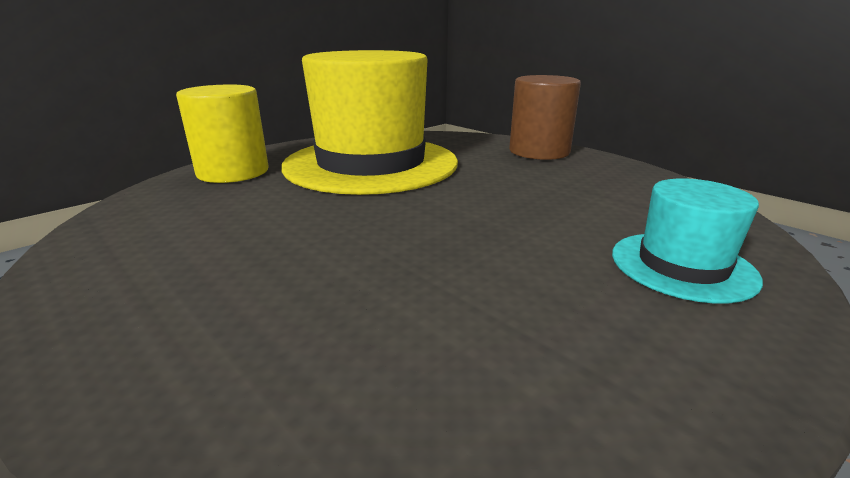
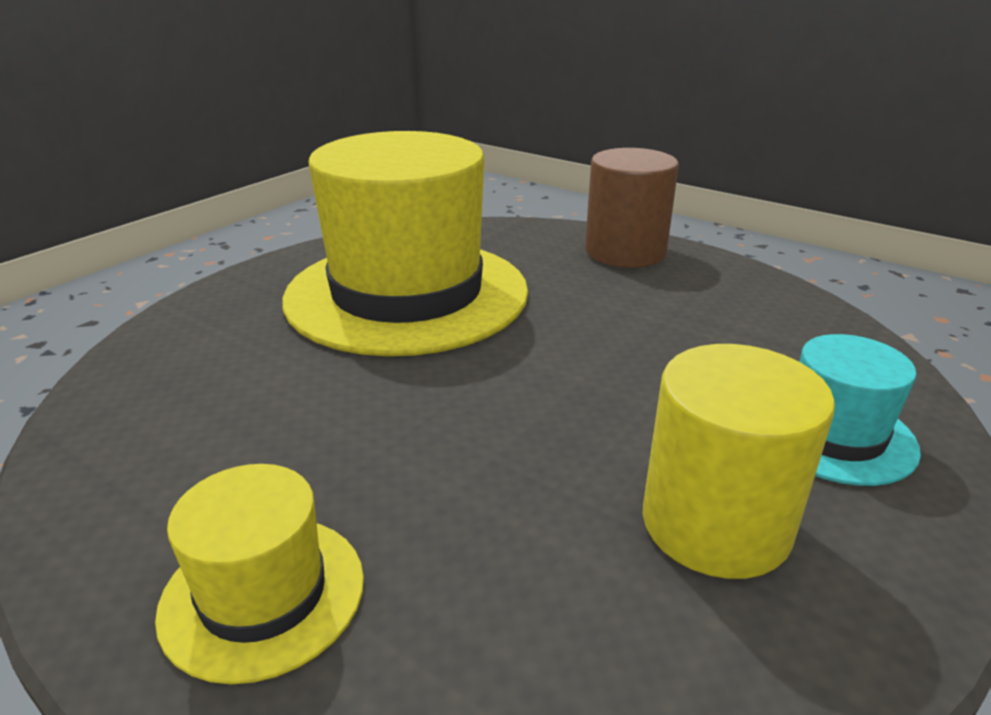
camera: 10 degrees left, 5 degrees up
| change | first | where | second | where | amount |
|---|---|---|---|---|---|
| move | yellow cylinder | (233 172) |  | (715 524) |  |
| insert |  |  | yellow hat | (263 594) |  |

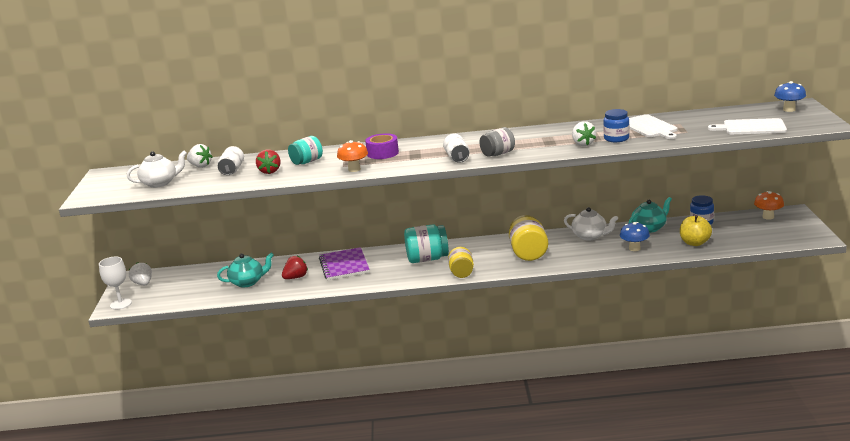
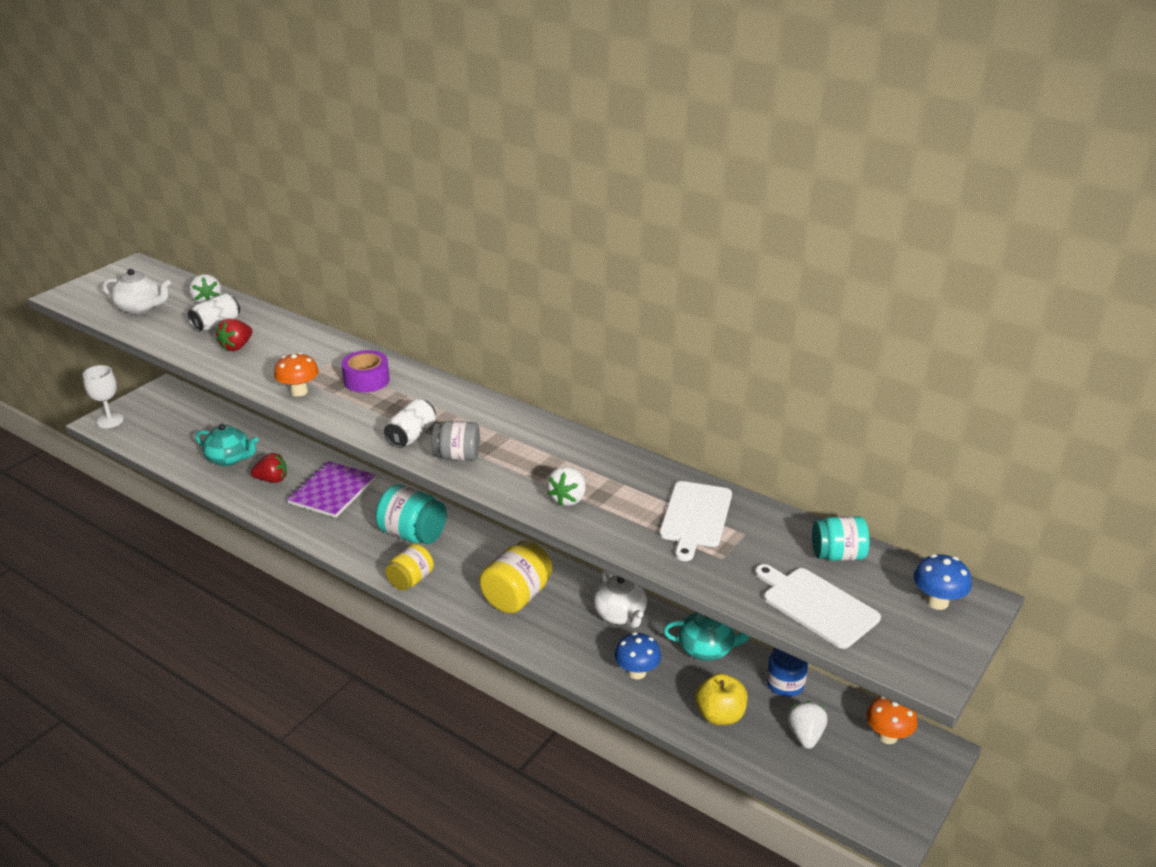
camera: 35 degrees right, 10 degrees up
| change | first | where | second | where | amount |
|---|---|---|---|---|---|
| delete | blue jar | (616 138) |  |  |  |
| move | turquoise jar | (307 162) |  | (838 555) |  |
| move | white strawberry | (143 284) |  | (805 735) |  |

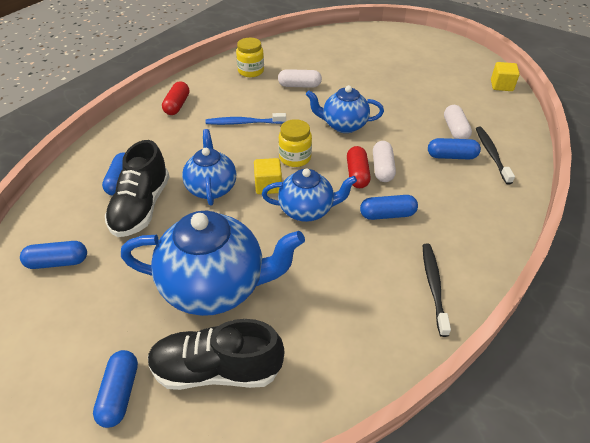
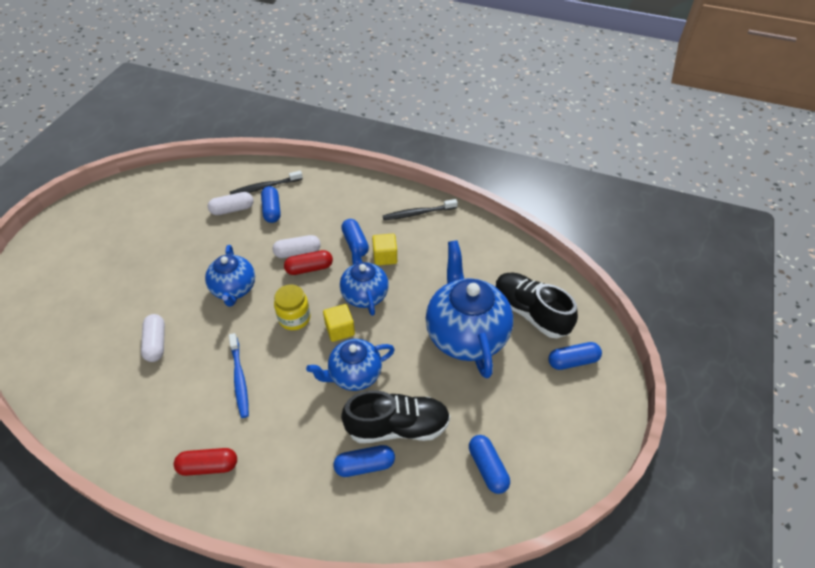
camera: 105 degrees left, 5 degrees up
| change | first | where | second | where | amount |
|---|---|---|---|---|---|
| delete | yellow jar | (251 71) |  |  |  |
| move | yellow cube | (501 85) |  | (385 257) |  |
| rotate | black shoe | (217 370) |  | (530 312) | 150 degrees clockwise |

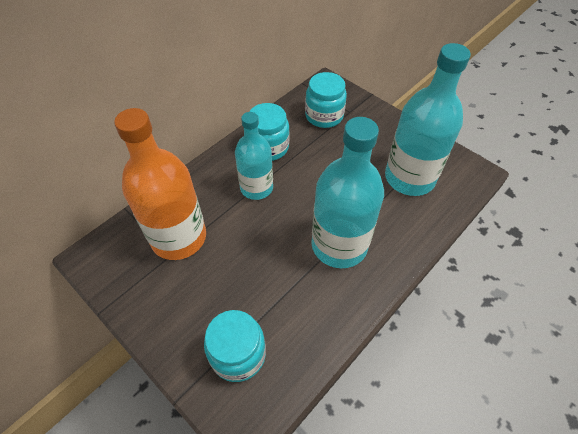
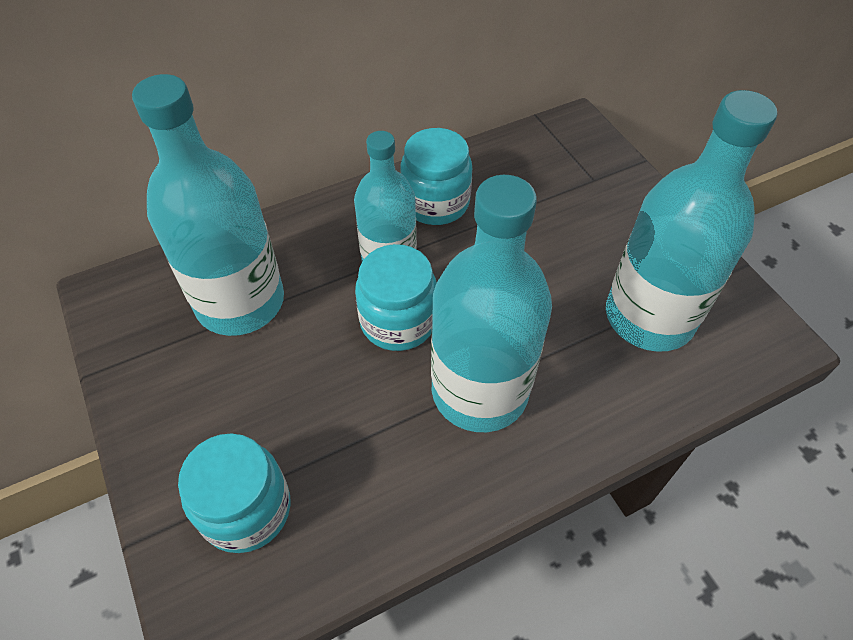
camera: 20 degrees right, 0 degrees up
| change | first | where | second | where | amount |
|---|---|---|---|---|---|
| move | turquoise jar | (324 116) |  | (398 321) |  |
| recolor | orange bottle | (179 237) | turquoise bottle | (240 302) |  |

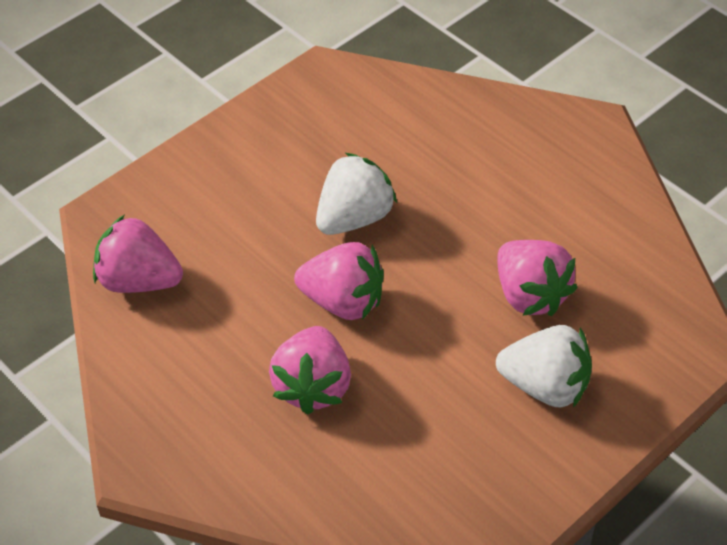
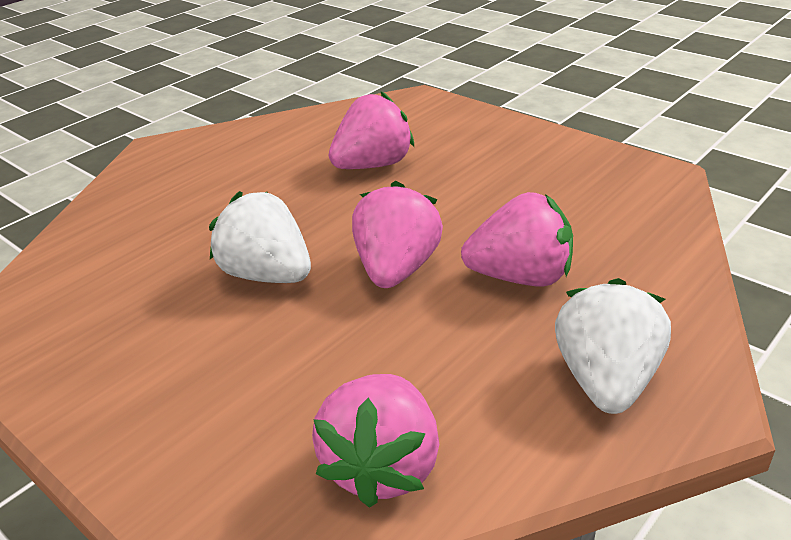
camera: 95 degrees left, 15 degrees down
| change | first | where | second | where | amount |
|---|---|---|---|---|---|
| move | white strawberry | (545 386) |  | (606 380) |  |

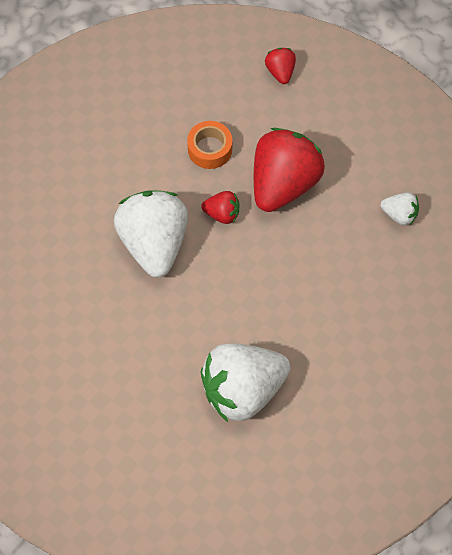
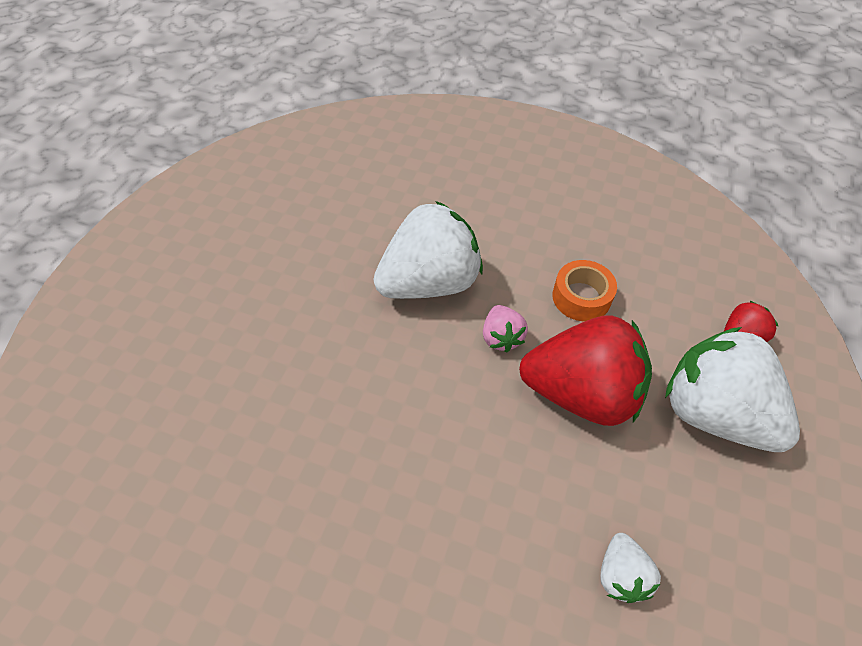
camera: 70 degrees right, 10 degrees down
| change | first | where | second | where | amount |
|---|---|---|---|---|---|
| recolor | red strawberry | (222 214) | pink strawberry | (501 337) |  |
| move | white strawberry | (243 390) |  | (713 413) |  |

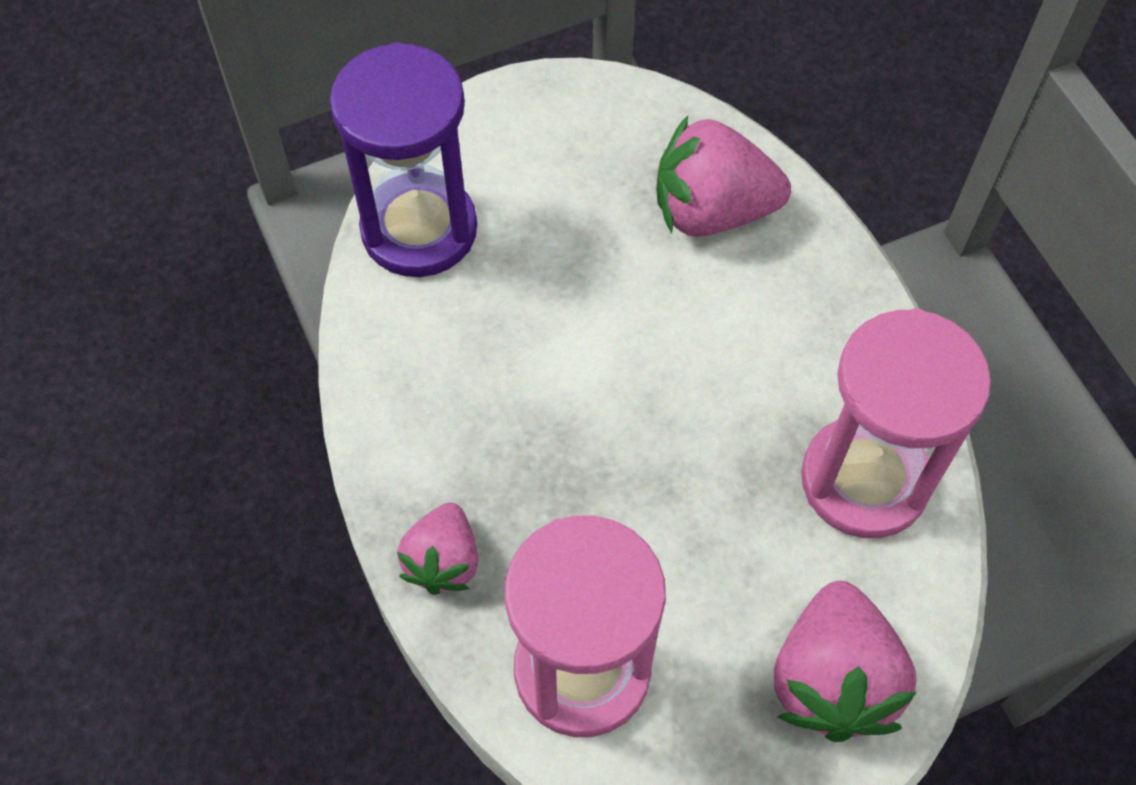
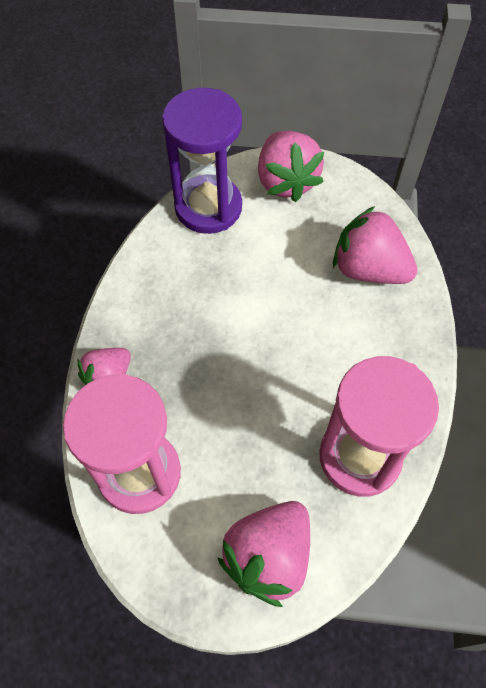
camera: 30 degrees right, 0 degrees up
| change | first | where | second | where | amount |
|---|---|---|---|---|---|
| insert |  |  | pink strawberry | (286 181) |  |

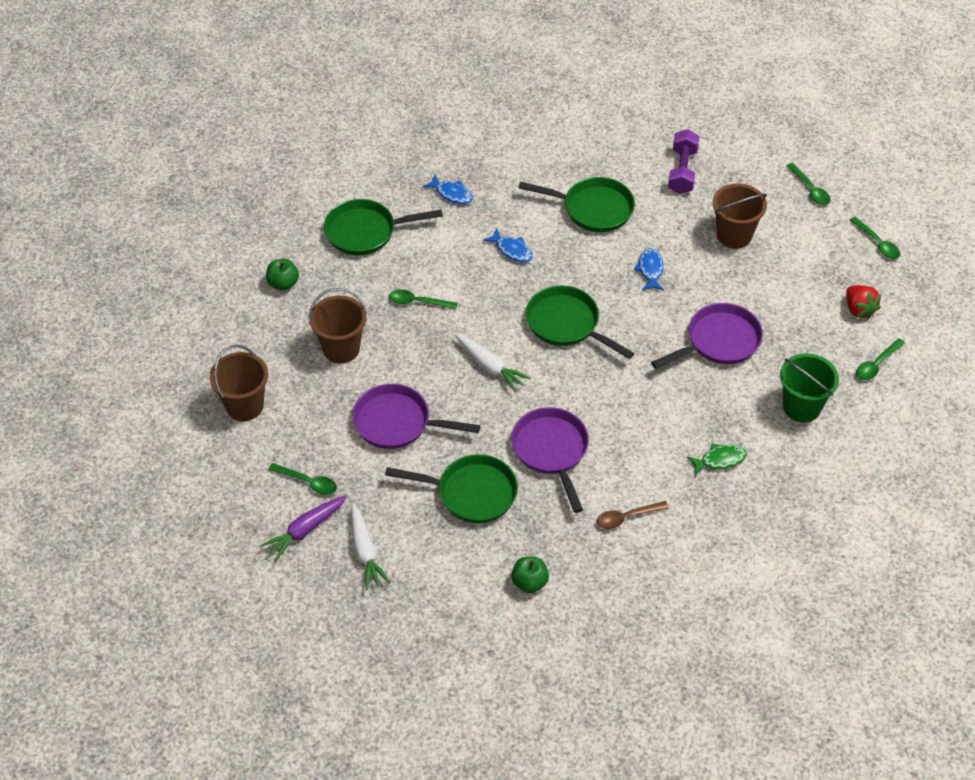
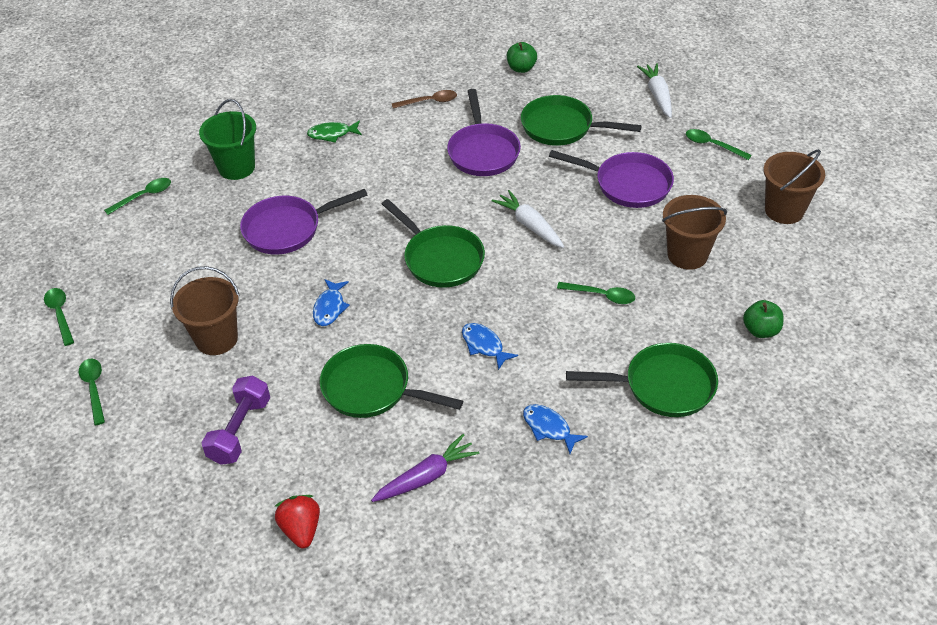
camera: 170 degrees left, 5 degrees down
| change | first | where | second | where | amount |
|---|---|---|---|---|---|
| move | red strawberry | (859 309) |  | (301 529) |  |
| move | purple carrot | (305 530) |  | (426 477) |  |

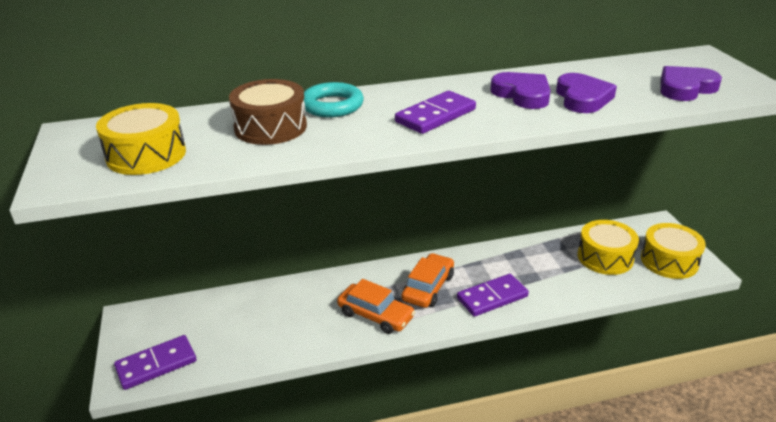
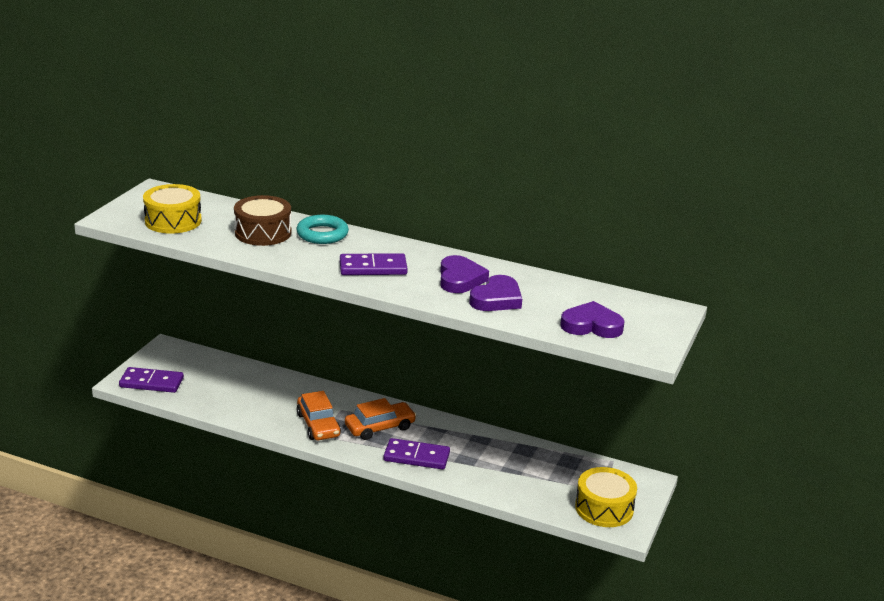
camera: 35 degrees right, 5 degrees down
| change | first | where | second | where | amount |
|---|---|---|---|---|---|
| delete | yellow drum | (605 257) |  |  |  |

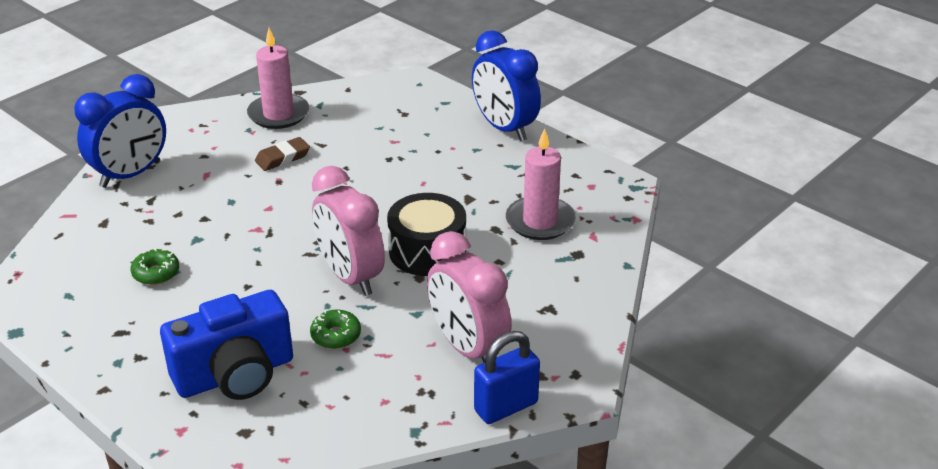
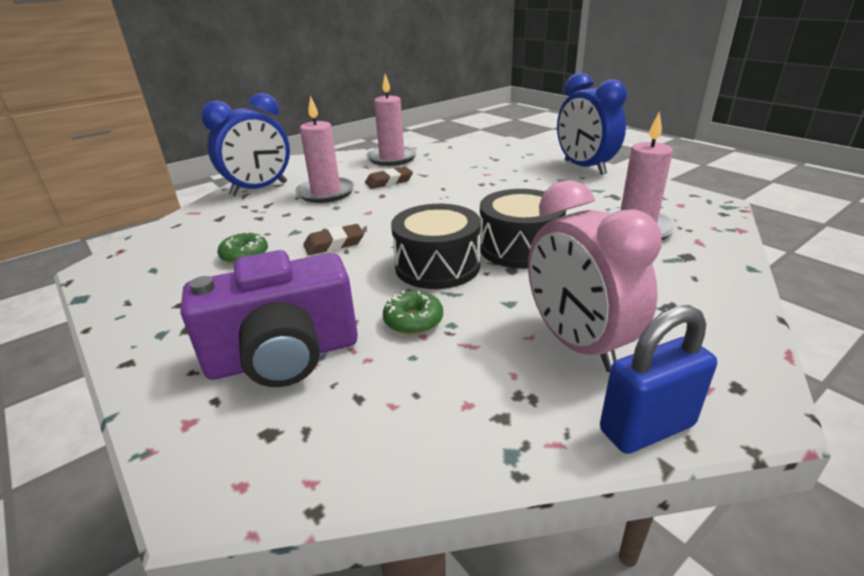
camera: 10 degrees right, 5 degrees down
| change | first | where | second | where | amount |
|---|---|---|---|---|---|
| replace | pink clock | (350 277) | black drum | (437 266) |  |
| recolor | blue camera | (235 375) | purple camera | (284 356) |  |
| insert |  |  | pink candle | (326 192) |  |
| insert |  |  | brown eraser | (334 244) |  |

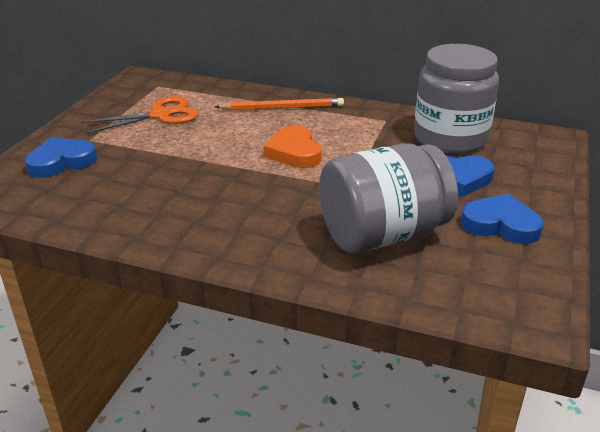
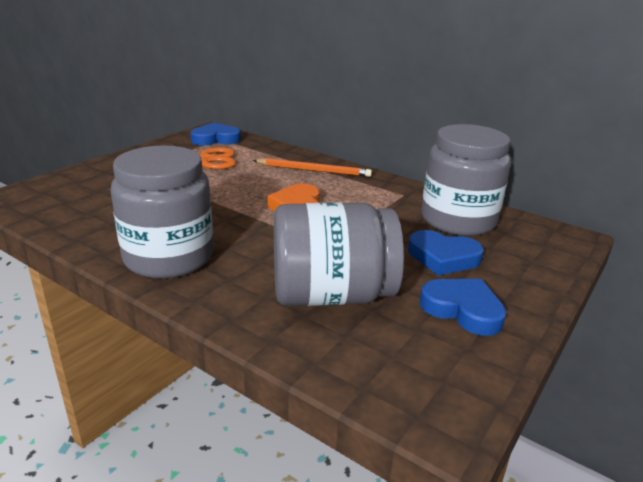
camera: 15 degrees right, 5 degrees down
| change | first | where | second | where | amount |
|---|---|---|---|---|---|
| move | blue heart | (61 162) |  | (215 139) |  |
| insert |  |  | grey jar | (169 257) |  |

